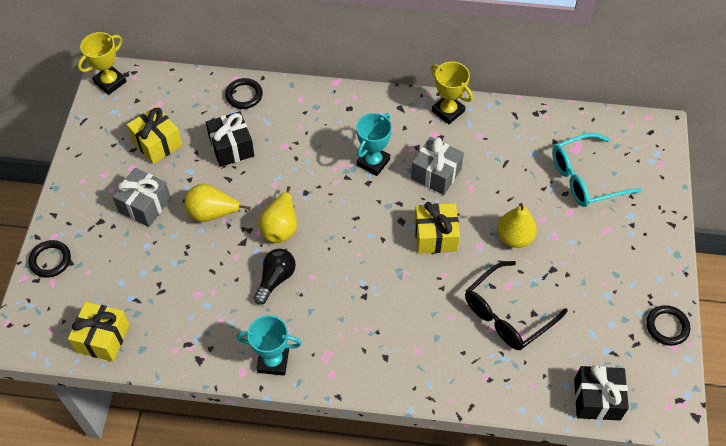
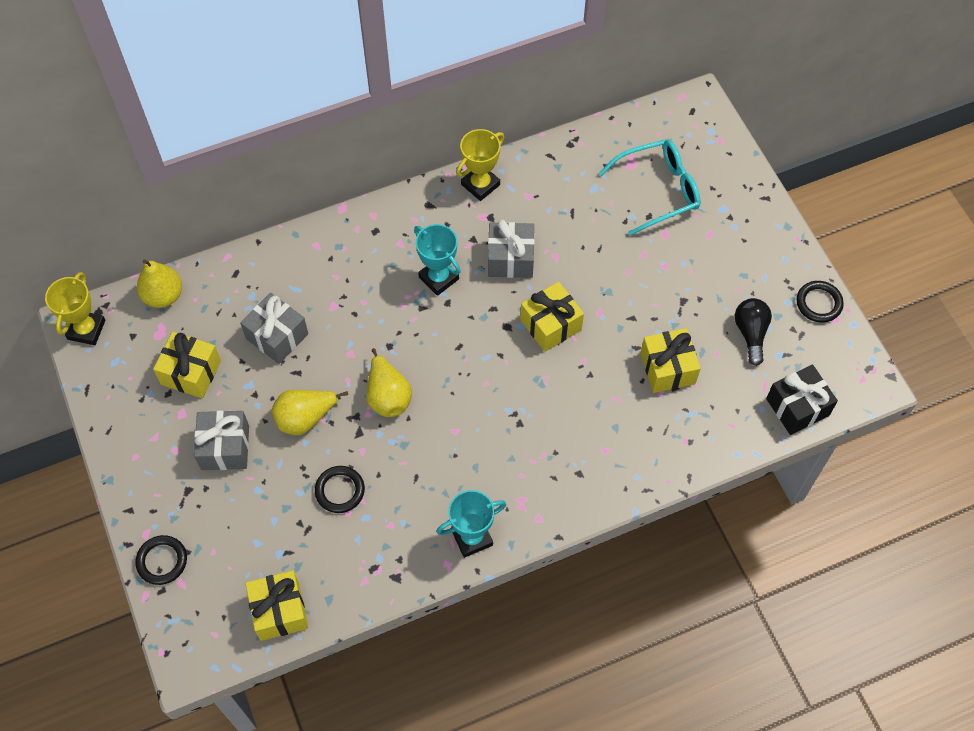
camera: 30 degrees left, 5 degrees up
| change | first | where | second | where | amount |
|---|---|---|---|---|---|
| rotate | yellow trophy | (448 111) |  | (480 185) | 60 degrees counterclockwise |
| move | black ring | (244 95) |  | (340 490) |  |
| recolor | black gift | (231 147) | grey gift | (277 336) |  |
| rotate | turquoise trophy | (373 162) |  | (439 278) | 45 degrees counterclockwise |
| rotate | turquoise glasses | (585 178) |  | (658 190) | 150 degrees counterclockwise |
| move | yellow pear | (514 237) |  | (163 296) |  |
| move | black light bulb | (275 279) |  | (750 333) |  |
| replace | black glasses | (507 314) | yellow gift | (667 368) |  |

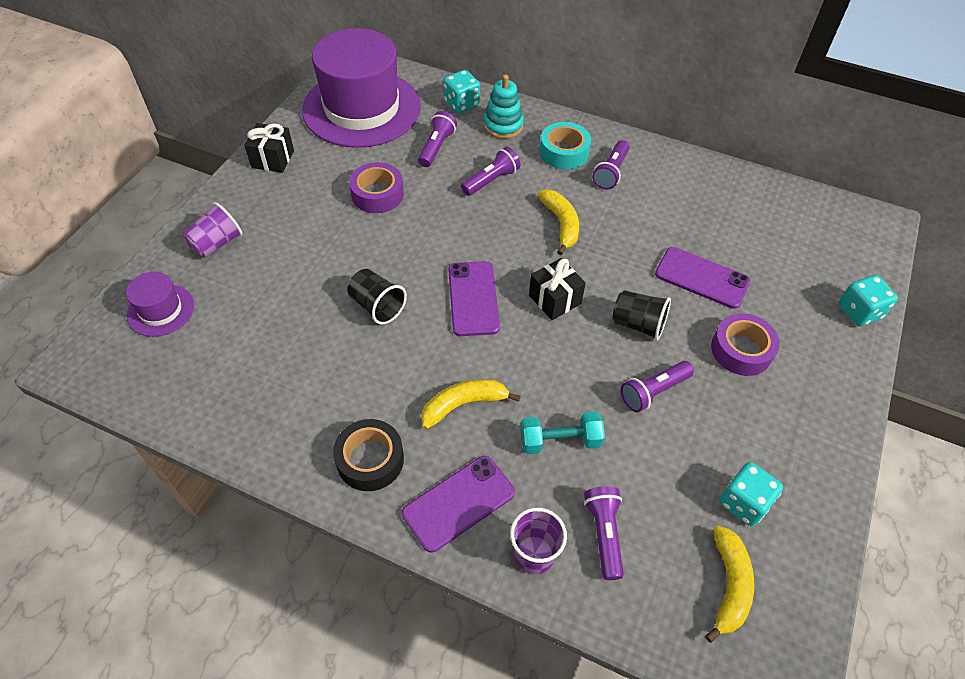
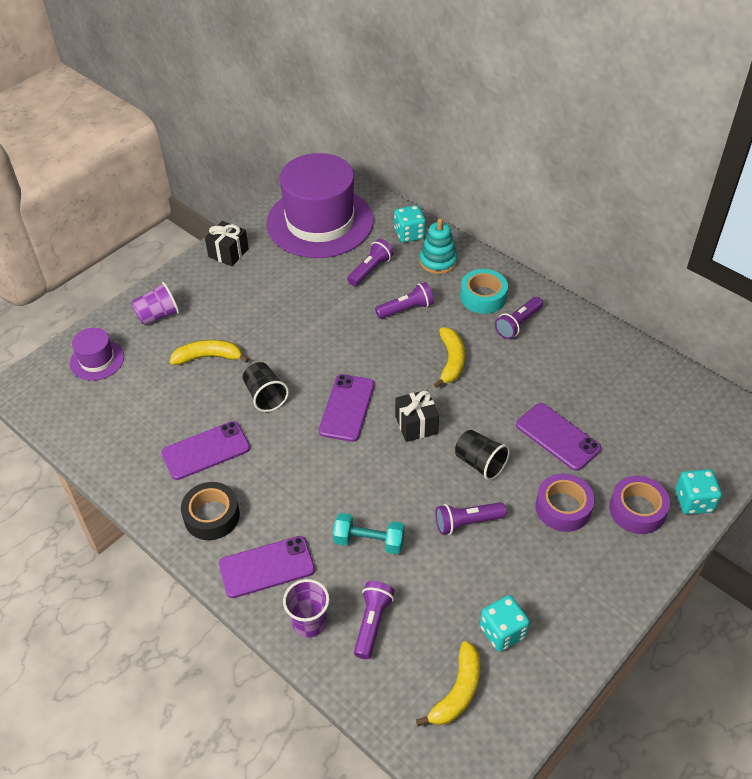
camera: 20 degrees right, 5 degrees down
| change | first | where | second | where | amount |
|---|---|---|---|---|---|
| move | purple tape | (377 194) |  | (637 510) |  |
| move | yellow banana | (464 404) |  | (209 357) |  |
| insert |  |  | purple phone | (206 450) |  |

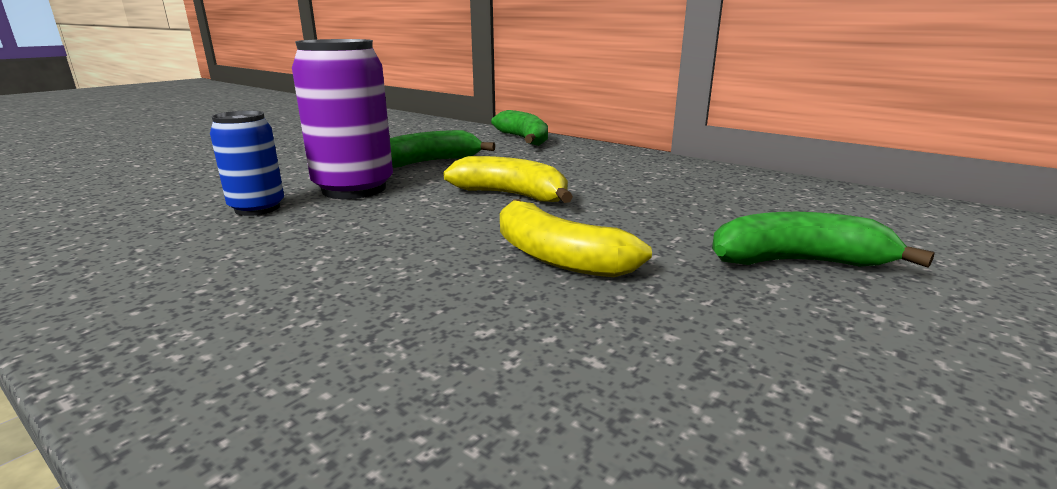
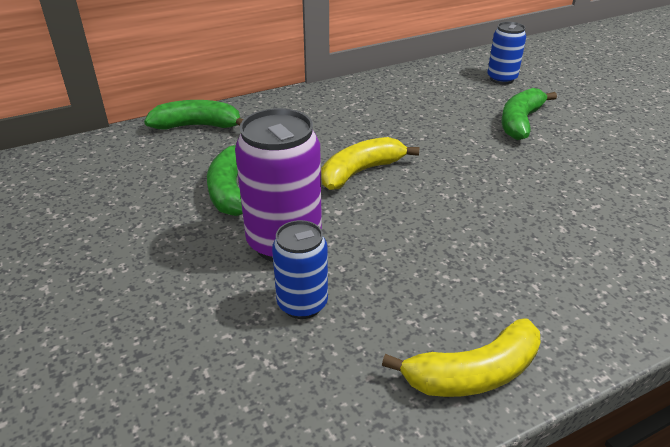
camera: 65 degrees left, 15 degrees up
| change | first | where | second | where | amount |
|---|---|---|---|---|---|
| move | yellow banana | (557 257) |  | (473 373) |  |
| insert |  |  | blue can | (501 79) |  |

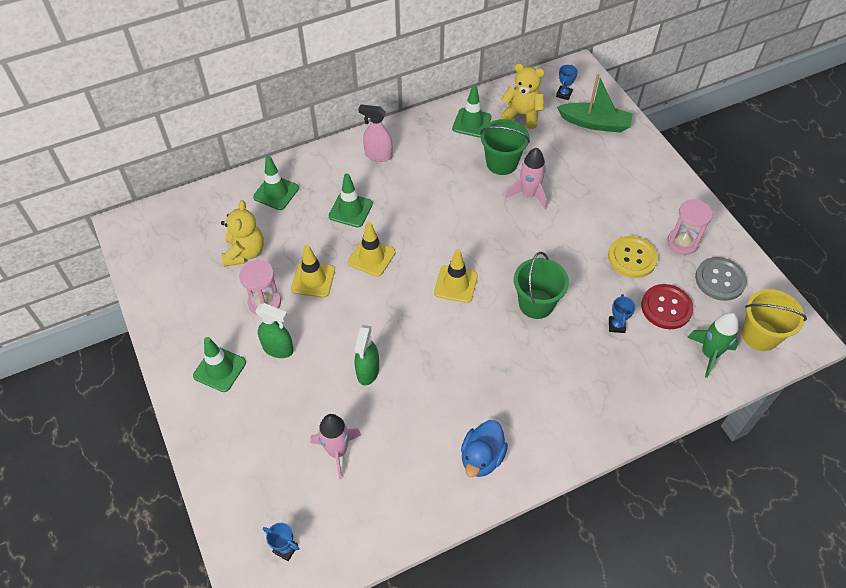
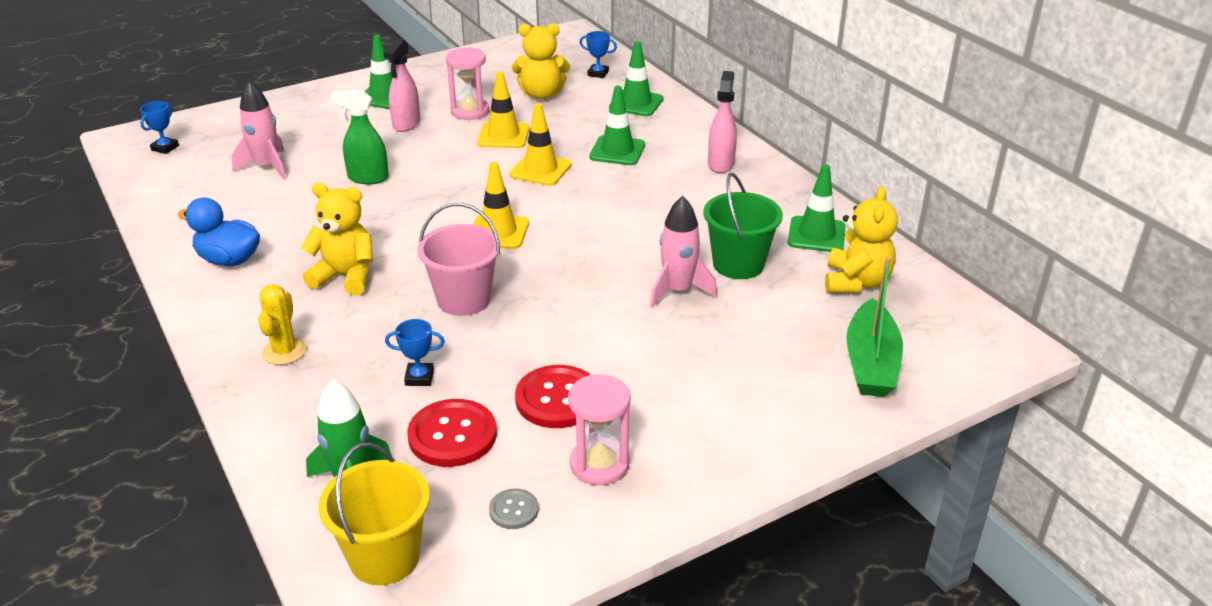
camera: 85 degrees right, 20 degrees down
| change | first | where | second | where | amount |
|---|---|---|---|---|---|
| move | blue trophy | (564 94) |  | (598 73) |  |
| recolor | yellow button | (632 258) | red button | (557 399) |  |
| recolor | green bucket | (536 304) | pink bucket | (464 299) |  |
| resize | grey button | (720 280) |  | (514 510) | x0.52 |
| recolor | green spray bottle | (278 349) | pink spray bottle | (406 124) |  |
| insert |  |  | yellow teddy bear | (345 277) |  |
| insert |  |  | yellow cactus | (284 351) |  |

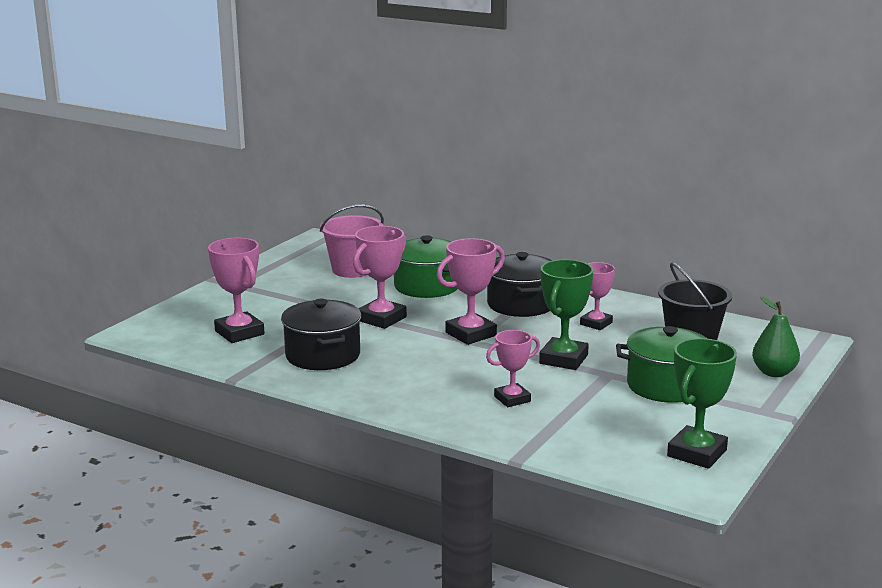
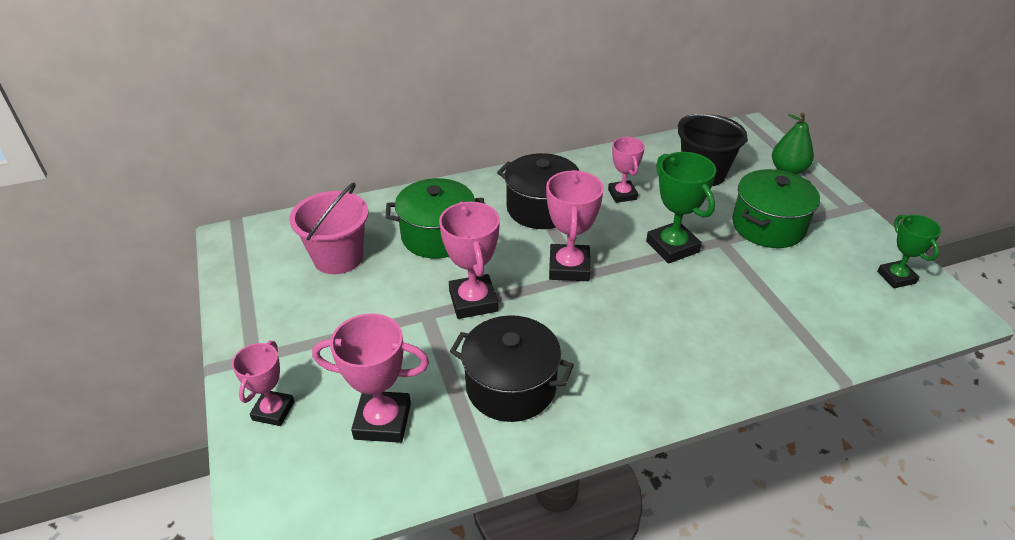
camera: 50 degrees left, 20 degrees up
| change | first | where | second | where | amount |
|---|---|---|---|---|---|
| move | pink trophy | (512 399) |  | (273 411) |  |
| resize | green trophy | (697 453) |  | (896 277) | x0.66 |

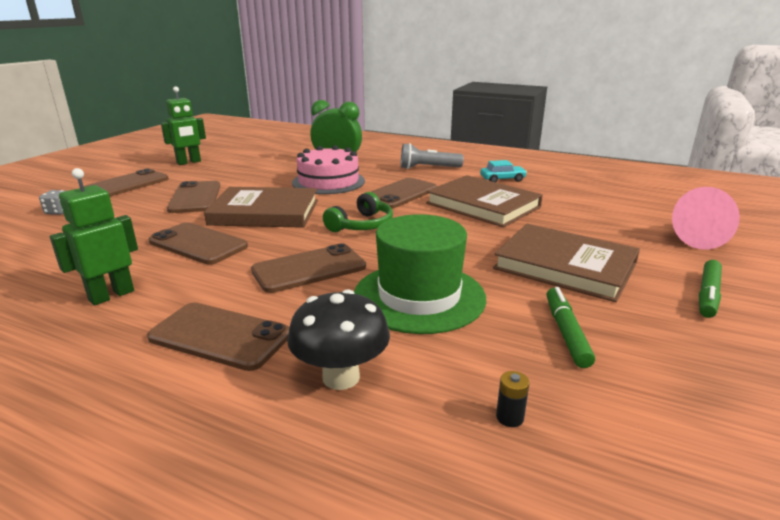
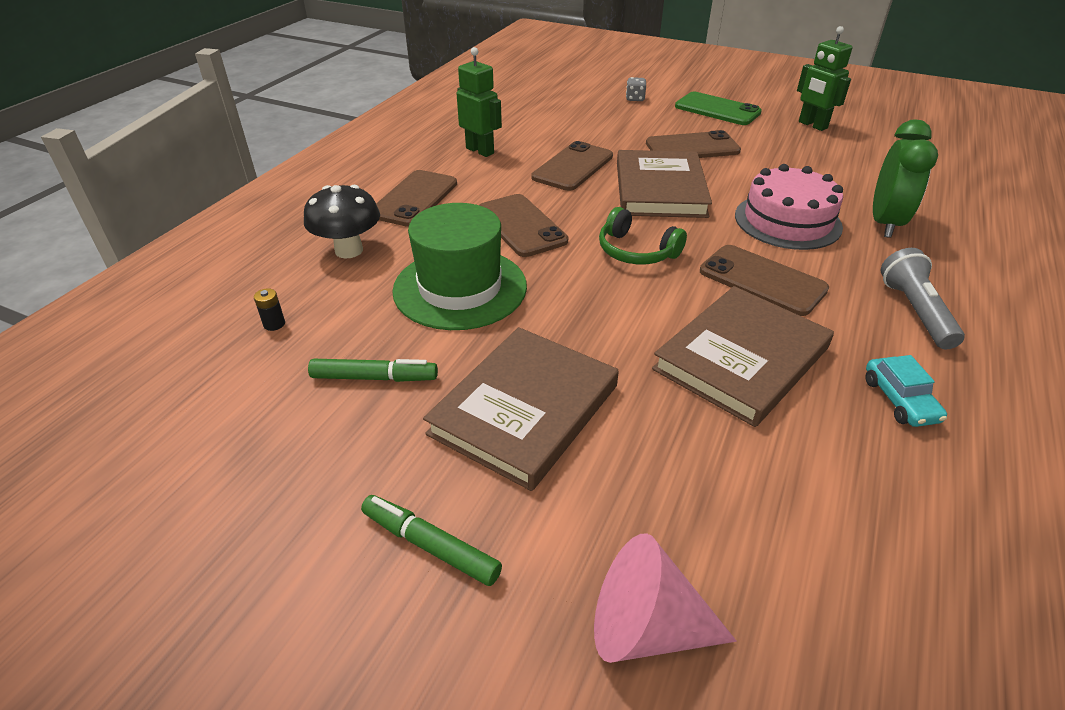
camera: 90 degrees right, 15 degrees up
| change | first | where | second | where | amount |
|---|---|---|---|---|---|
| recolor | brown phone | (127 184) | green phone | (717 109) |  |

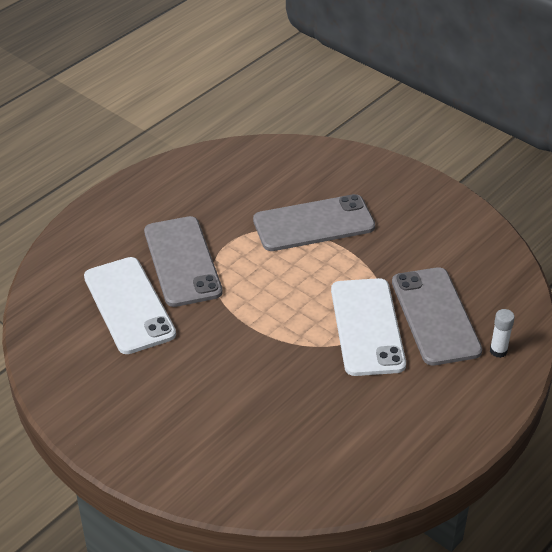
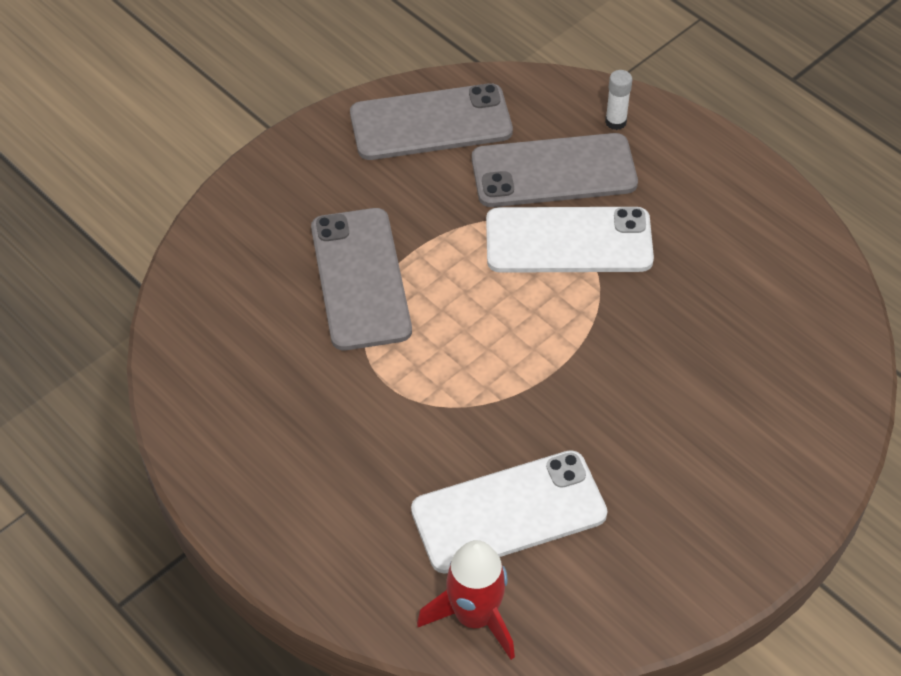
camera: 85 degrees left, 10 degrees up
| change | first | where | second | where | amount |
|---|---|---|---|---|---|
| move | grey phone | (182 261) |  | (431 123) |  |
| insert |  |  | red rocket | (474 616) |  |

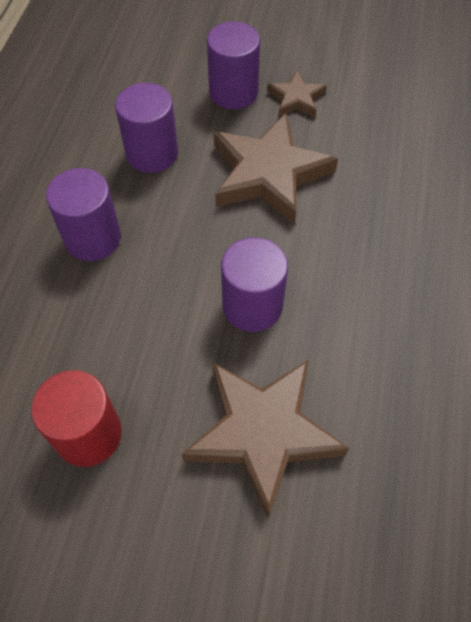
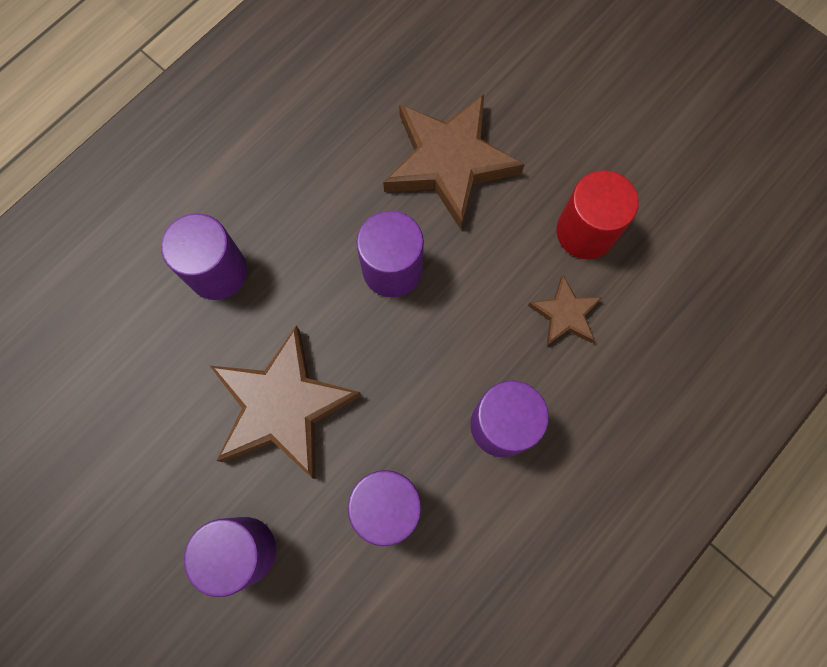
camera: 150 degrees left, 15 degrees up
| change | first | where | second | where | amount |
|---|---|---|---|---|---|
| move | brown star | (296 98) |  | (565 314) |  |
| insert |  |  | purple cylinder | (217 272) |  |

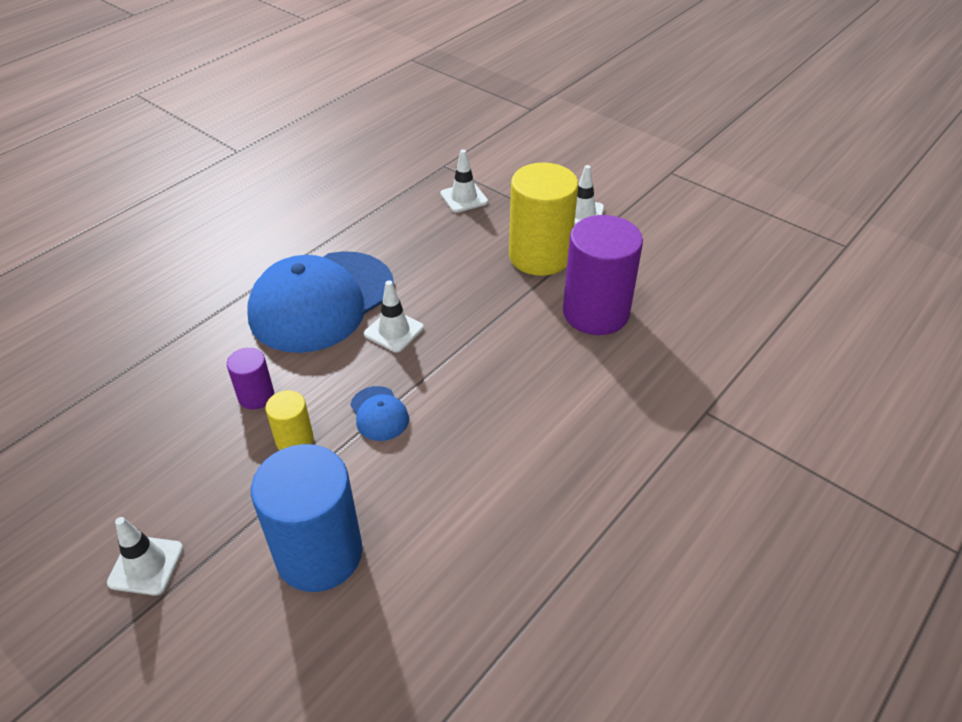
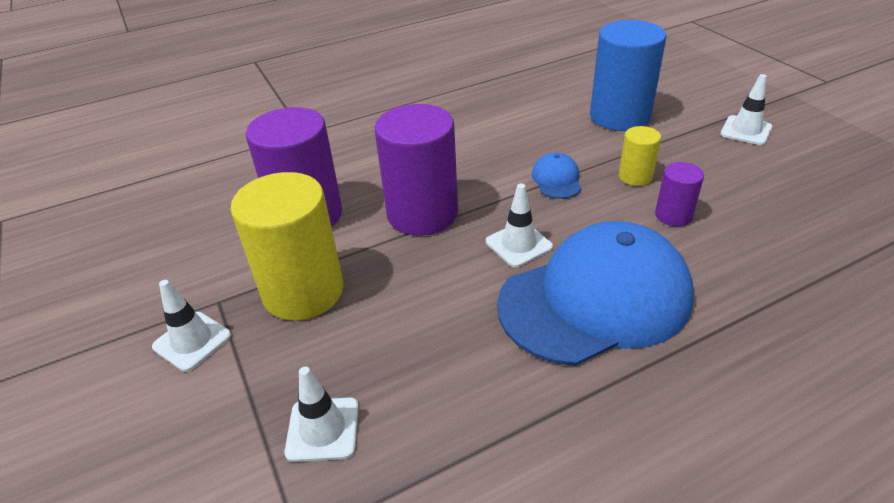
camera: 155 degrees left, 5 degrees down
| change | first | where | second | where | amount |
|---|---|---|---|---|---|
| insert |  |  | purple cylinder | (422 213) |  |

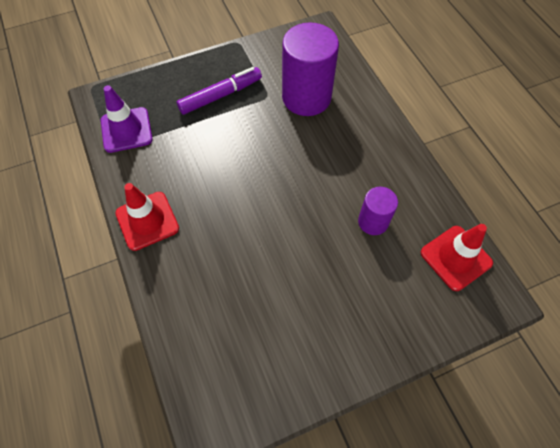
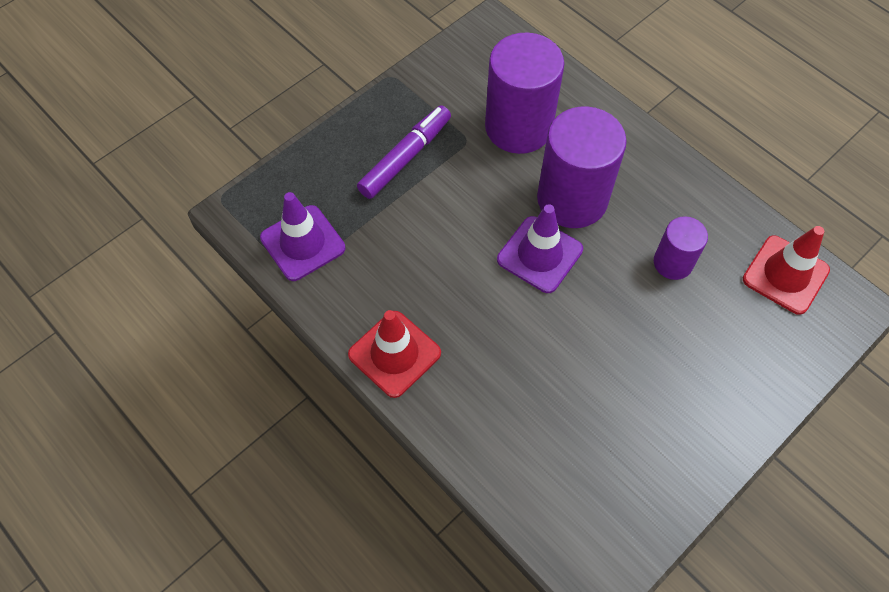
camera: 20 degrees left, 0 degrees up
| change | first | where | second | where | amount |
|---|---|---|---|---|---|
| insert |  |  | purple cylinder | (572 199) |  |
| insert |  |  | purple traffic cone | (539 254) |  |

